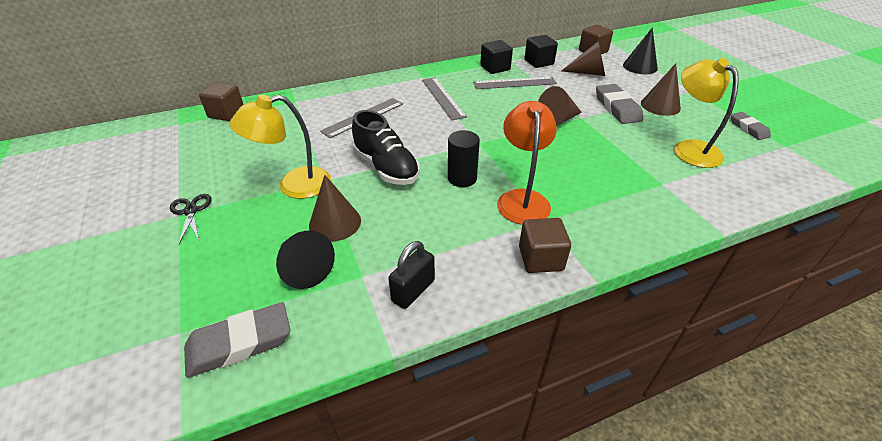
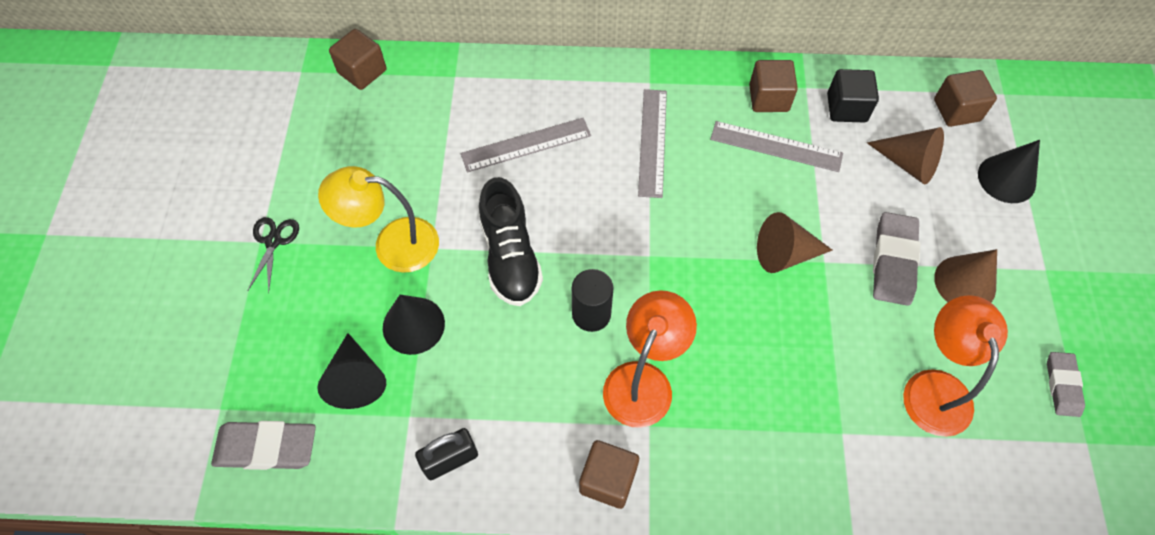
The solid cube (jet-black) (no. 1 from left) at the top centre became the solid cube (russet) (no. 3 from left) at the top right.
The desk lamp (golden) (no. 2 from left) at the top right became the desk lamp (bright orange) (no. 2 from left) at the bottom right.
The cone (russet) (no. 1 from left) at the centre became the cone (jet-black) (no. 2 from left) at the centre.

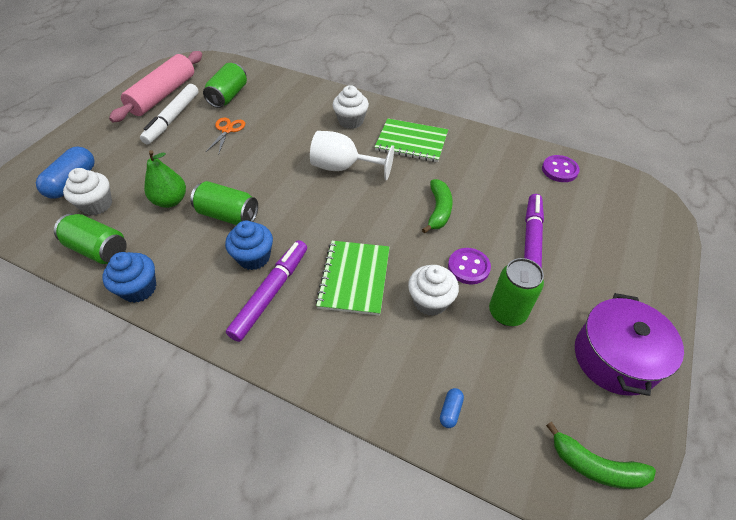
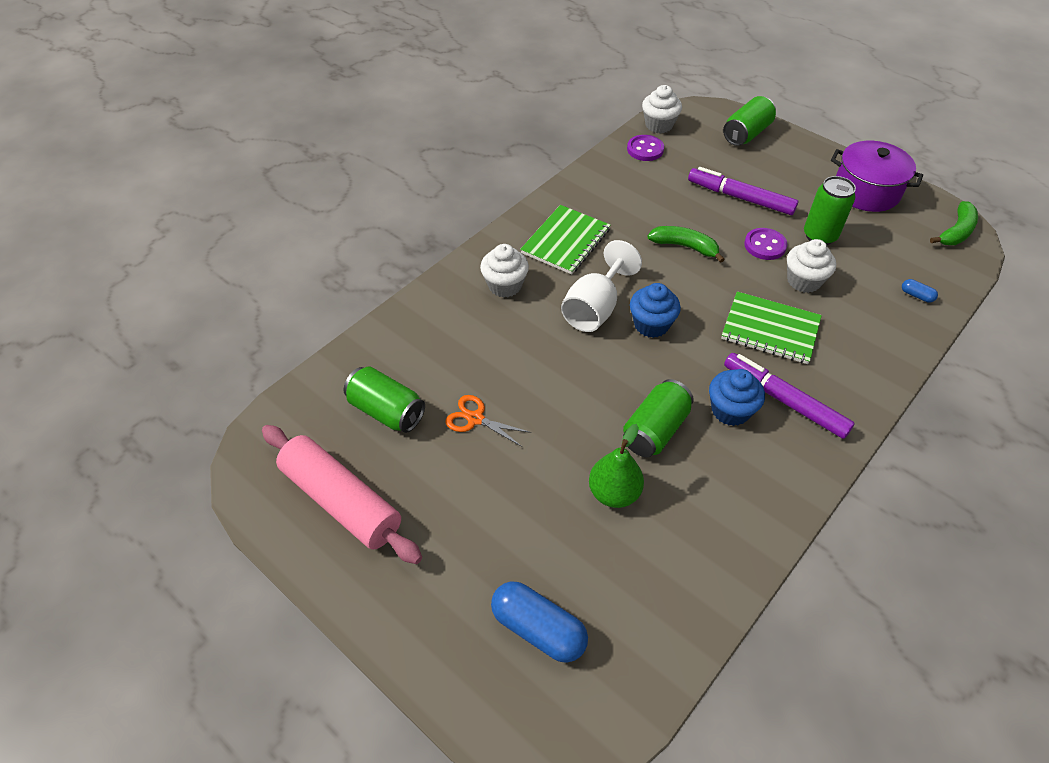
The marker (pure white) at the top left disappeared.
The cupcake (pure white) (no. 1 from left in the first image) moved from the middle left to the top centre.
The can (green) (no. 1 from left in the first image) moved from the middle left to the top right.
The cupcake (royal blue) (no. 1 from left) moved from the middle left to the centre.

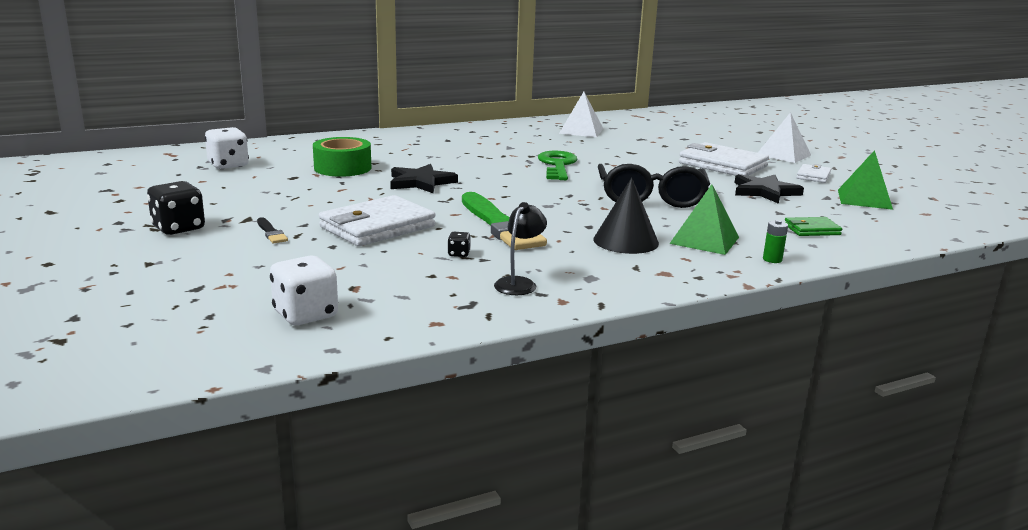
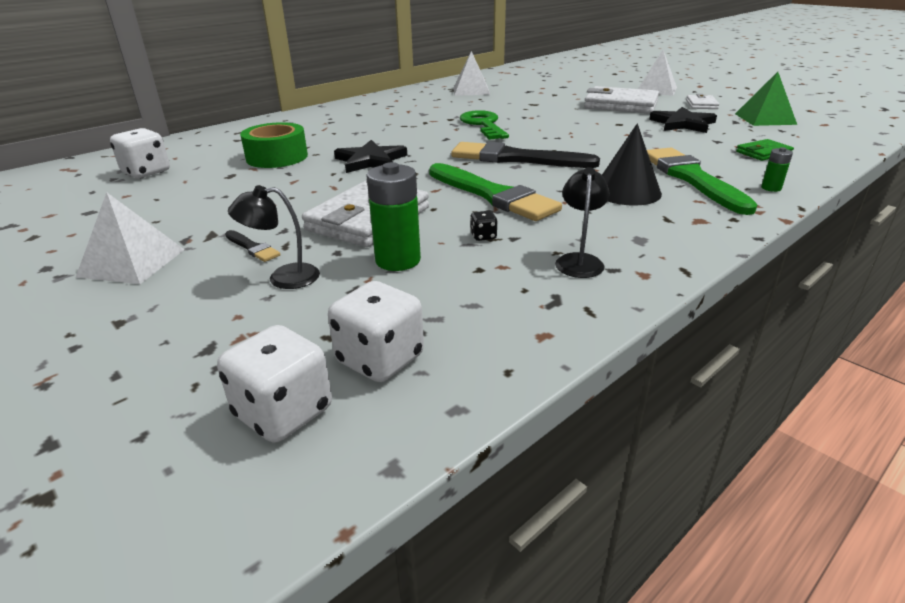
The eyeglasses (jet-black) at the centre disappeared.
The dice (jet-black) (no. 1 from left) at the middle left was replaced by the solid pyramid (pure white) (no. 1 from left) at the middle left.
The solid pyramid (green) (no. 1 from left) at the middle right was replaced by the brush (green) (no. 2 from left) at the top right.
The brush (jet-black) (no. 2 from left) at the top centre appeared.
The AA battery (green) (no. 1 from left) at the centre appeared.
The desk lamp (jet-black) (no. 1 from left) at the middle left appeared.
The dice (pure white) (no. 2 from left) at the middle left appeared.

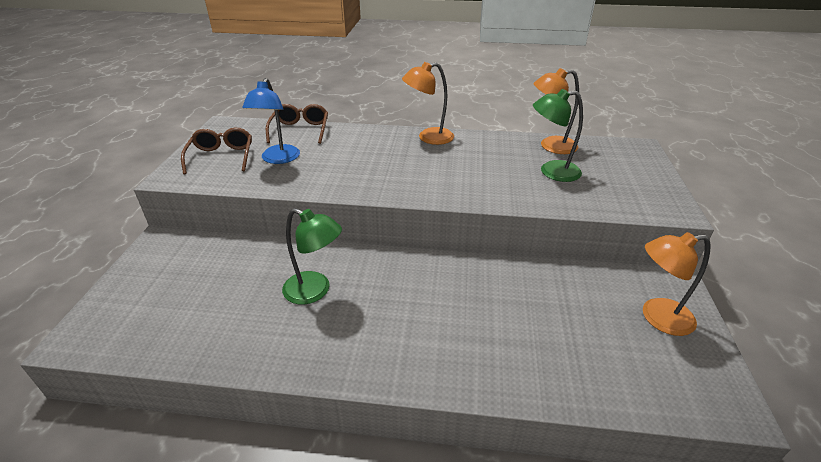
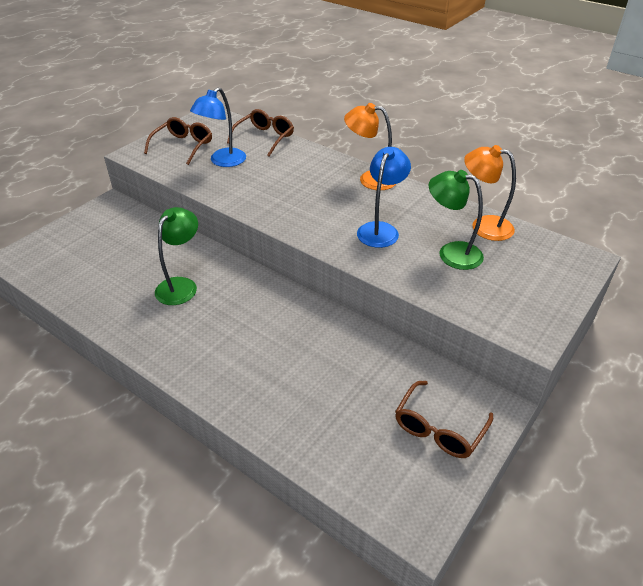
The desk lamp (green) (no. 1 from left) at the centre turned 120 degrees counterclockwise.
The desk lamp (bright orange) (no. 3 from left) at the middle right was replaced by the eyeglasses (russet) (no. 3 from left) at the bottom right.
The desk lamp (royal blue) (no. 2 from left) at the centre appeared.

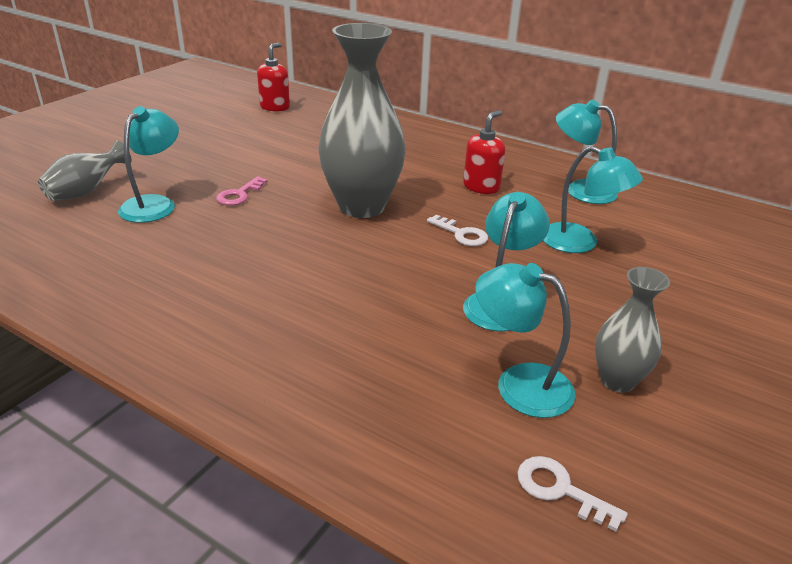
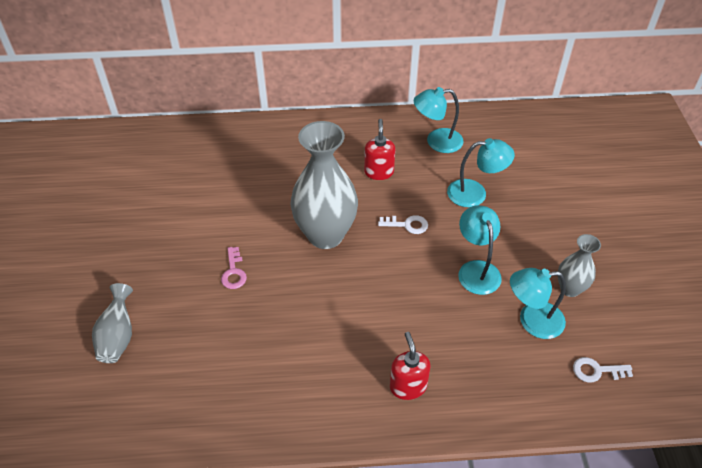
The soap pump (crimson) (no. 1 from left in the first image) moved from the top centre to the bottom centre.
The desk lamp (turquoise) (no. 1 from left) at the top left disappeared.

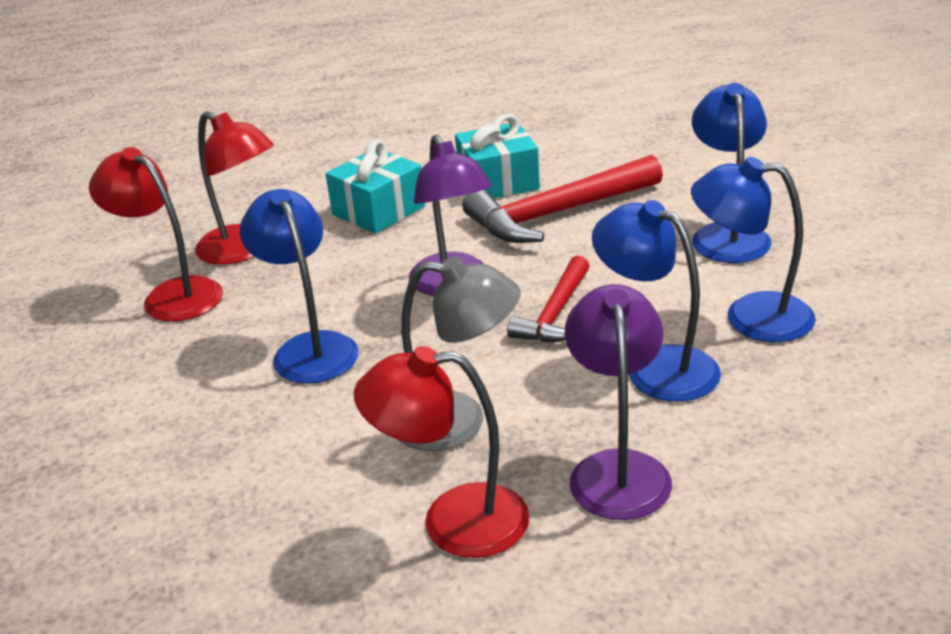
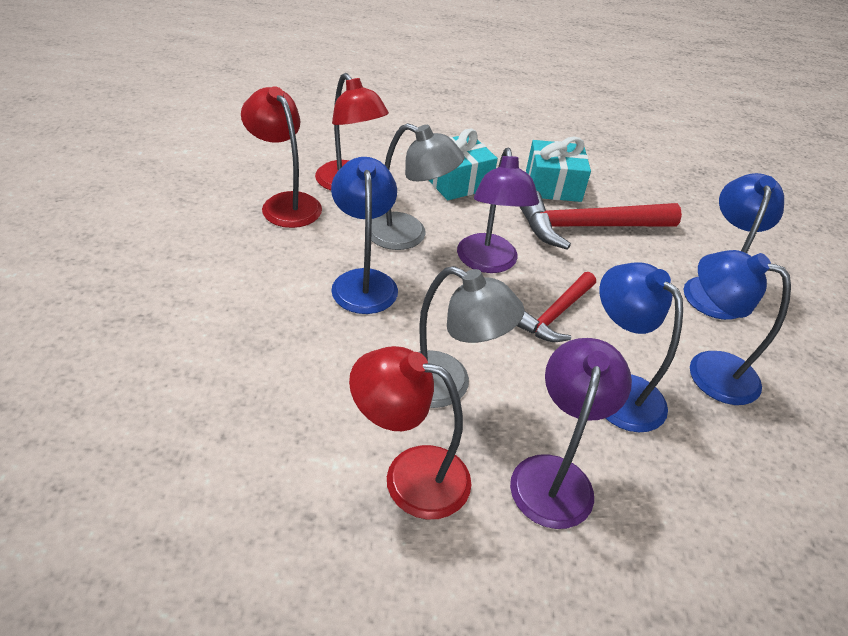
The desk lamp (ash-grey) (no. 1 from left) at the top centre appeared.

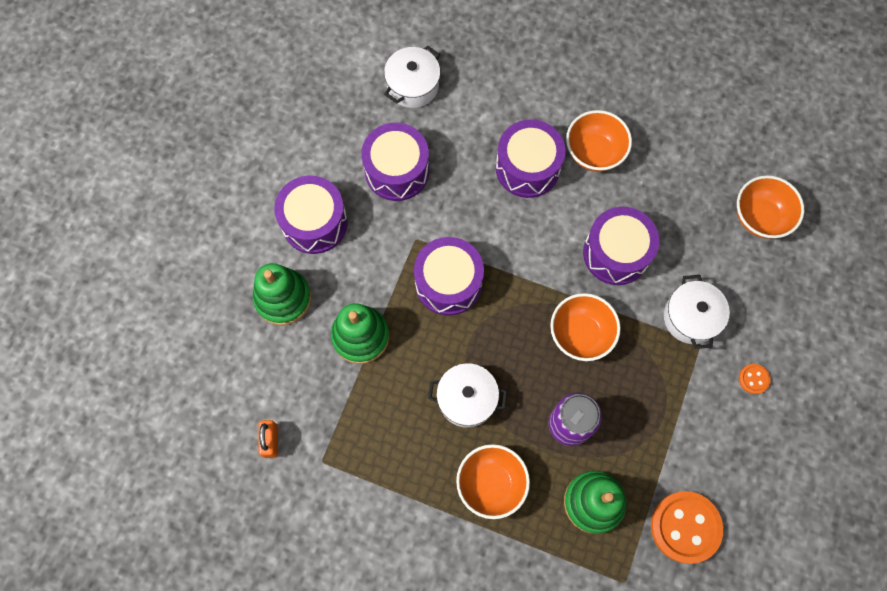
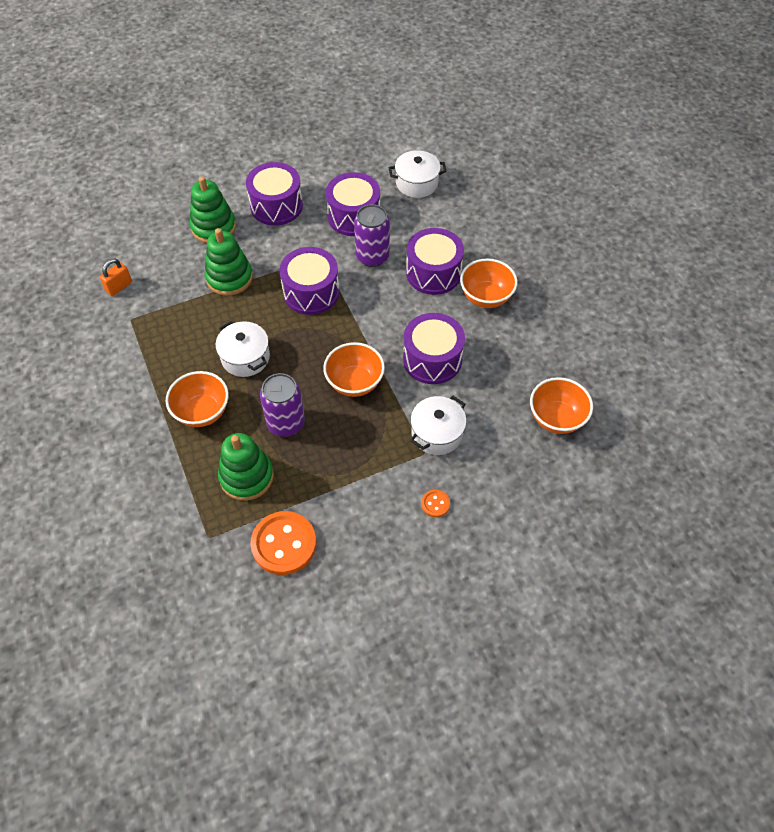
The can (royal purple) (no. 2 from left) at the top centre appeared.

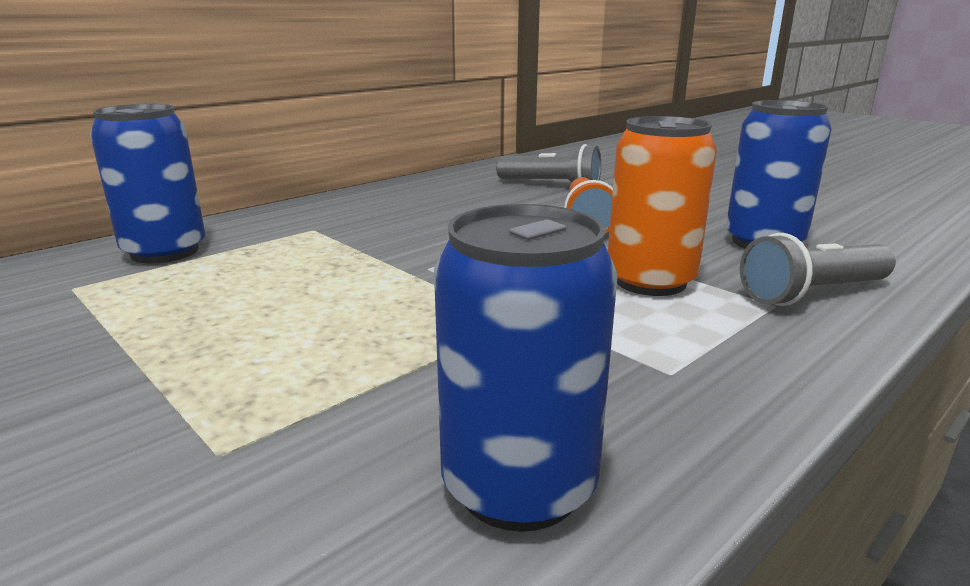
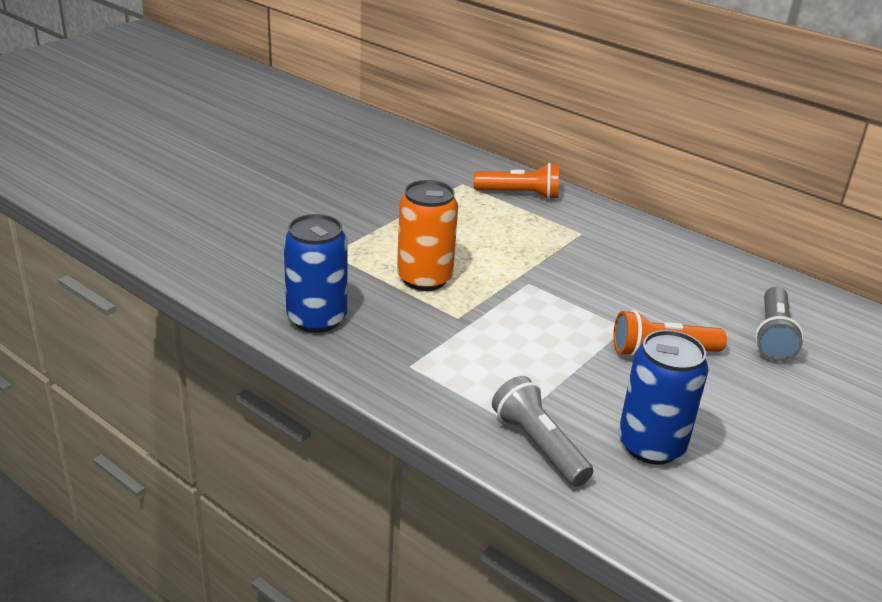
The can (royal blue) (no. 1 from left) at the top left was replaced by the flashlight (bright orange) (no. 1 from left) at the top centre.
The can (bright orange) moved from the middle right to the centre.

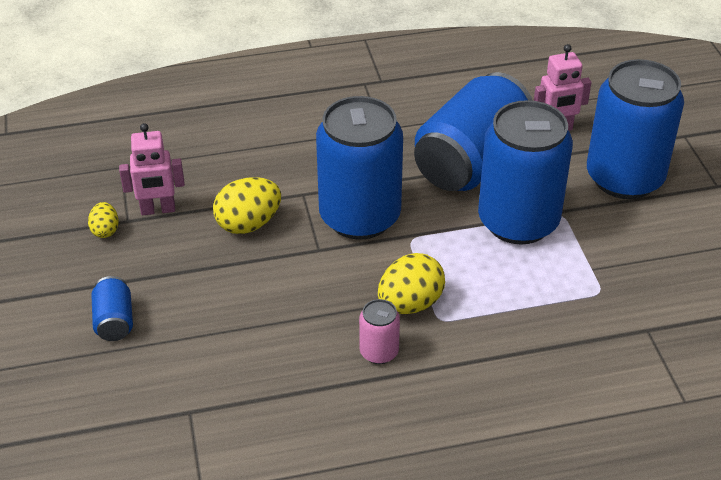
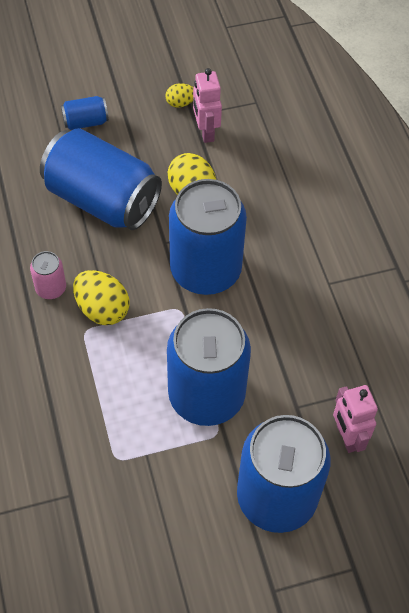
The can (royal blue) (no. 3 from left in the first image) moved from the top centre to the top left.

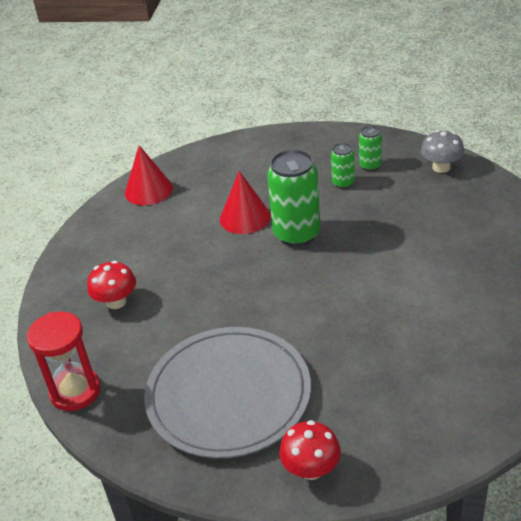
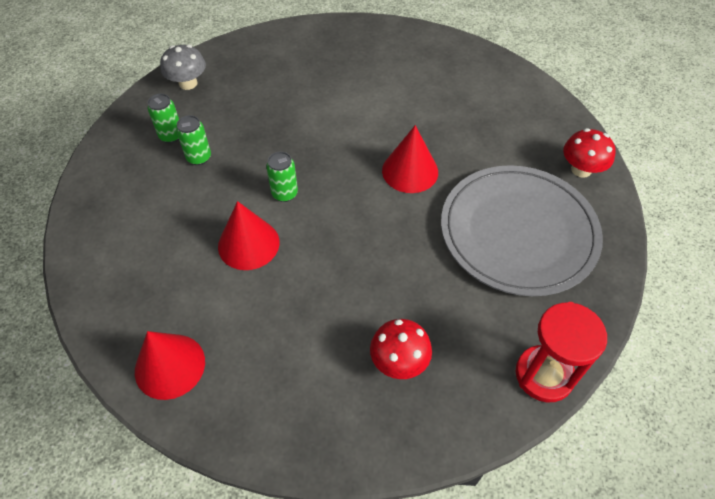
The can (green) (no. 1 from left in the first image) at the centre changed to 0.51 times the size.
The cone (crimson) (no. 3 from left) at the top centre appeared.

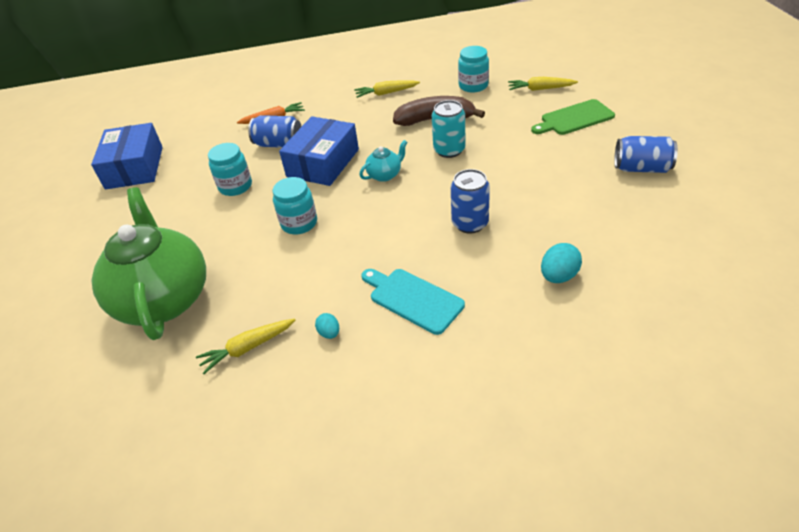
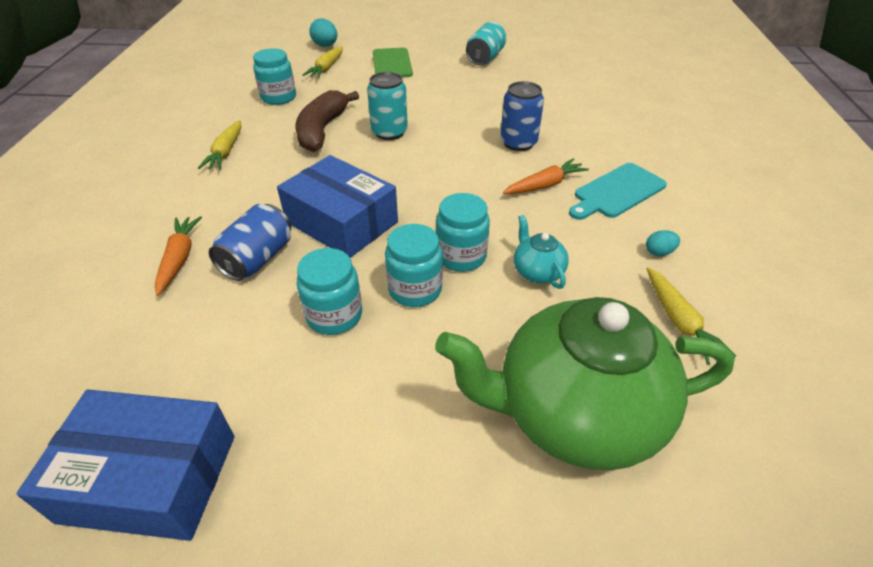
The can (royal blue) (no. 3 from left) at the top right became the can (turquoise) (no. 2 from left) at the top centre.
The teapot (turquoise) moved from the top centre to the centre.
The egg shape (turquoise) (no. 2 from left in the first image) moved from the middle right to the top centre.
The toy carrot (bright orange) (no. 2 from left) at the top centre appeared.
The jar (turquoise) (no. 3 from left) at the centre appeared.

